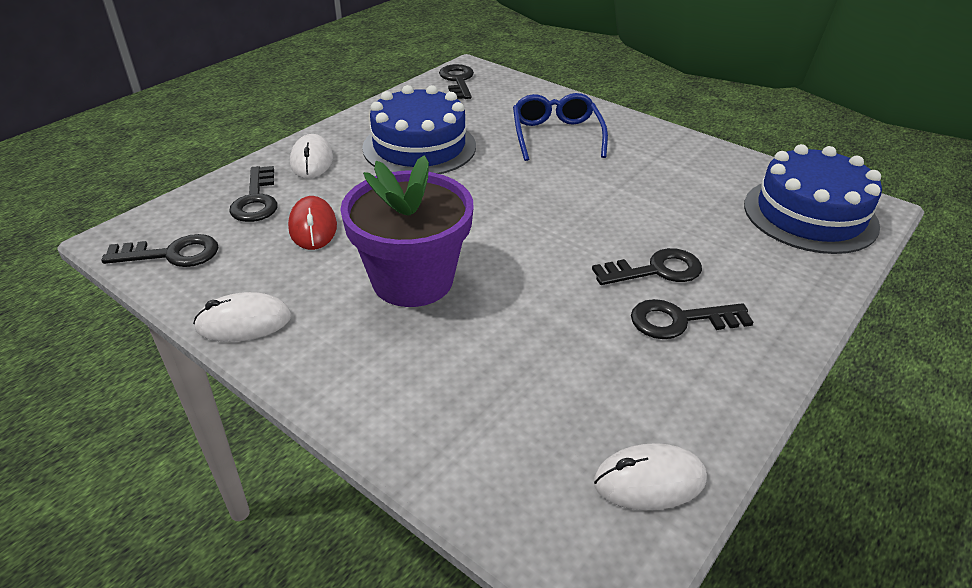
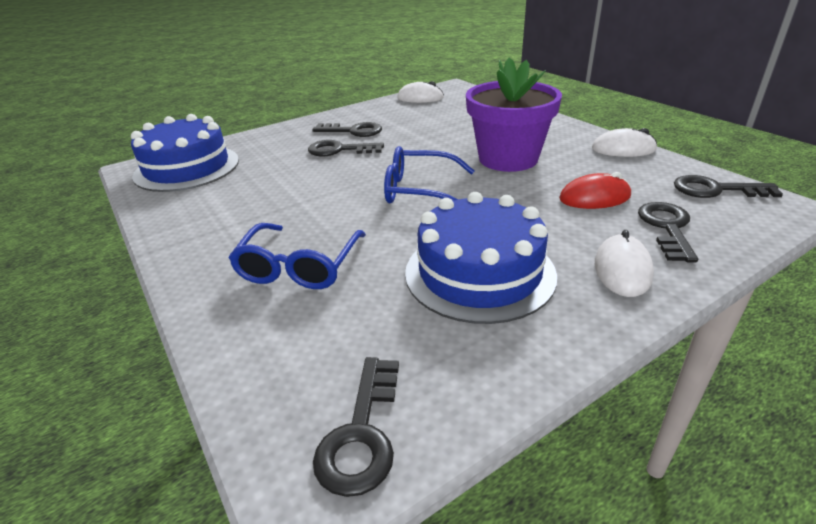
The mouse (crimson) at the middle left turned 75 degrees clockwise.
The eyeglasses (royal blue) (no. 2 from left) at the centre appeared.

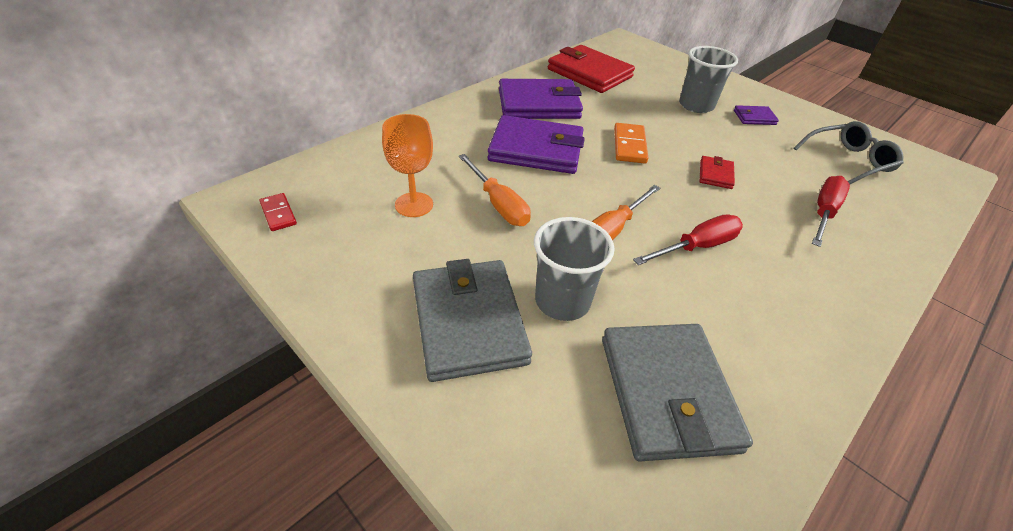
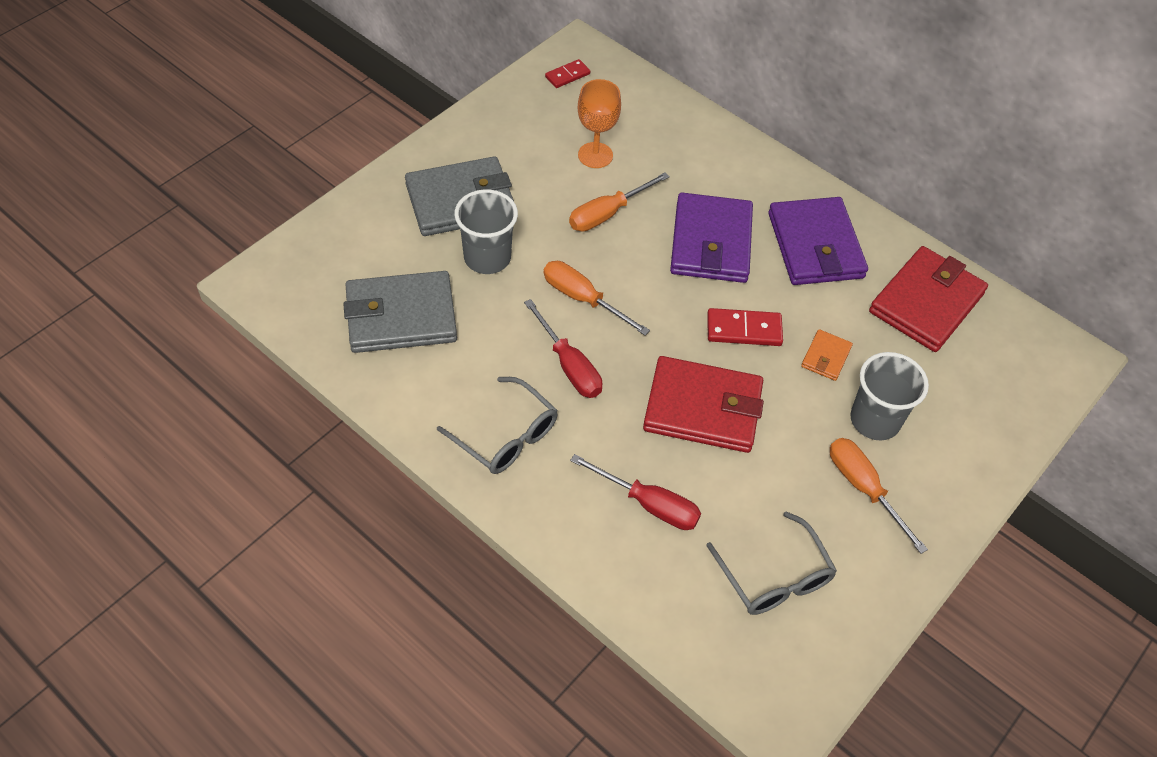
The card wallet (royal purple) (no. 3 from left) at the top right was replaced by the flat screwdriver (bright orange) (no. 3 from left) at the middle right.
The domino tile (bright orange) at the top centre became the domino tile (crimson) (no. 2 from left) at the centre.
The card wallet (crimson) (no. 2 from left in the first image) at the top right changed to 2.17 times the size.
The card wallet (bright orange) at the middle right appeared.
The eyeglasses (ash-grey) (no. 1 from left) at the centre appeared.

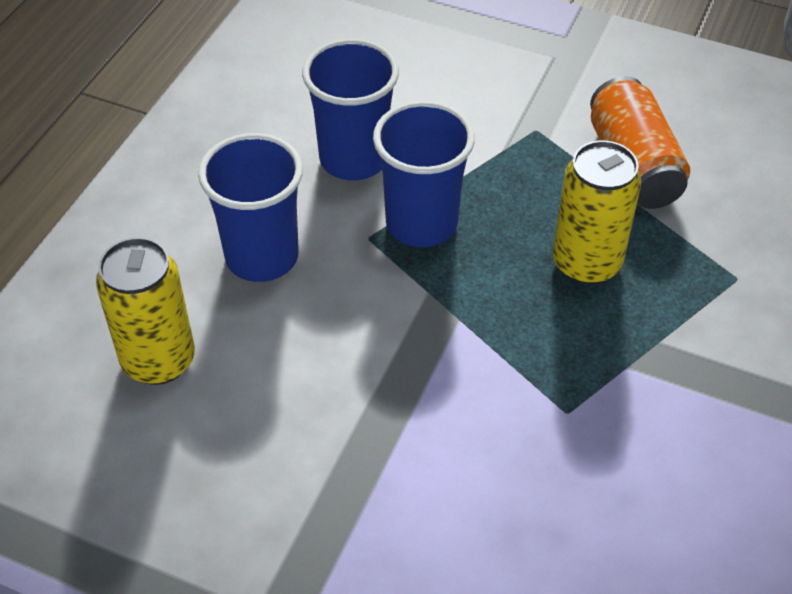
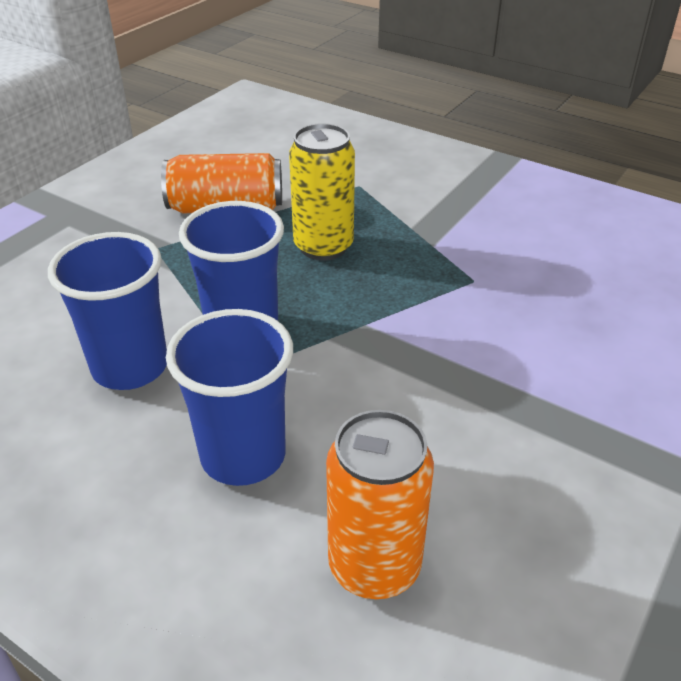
The can (golden) (no. 1 from left) at the middle left became the can (bright orange) (no. 2 from left) at the bottom centre.

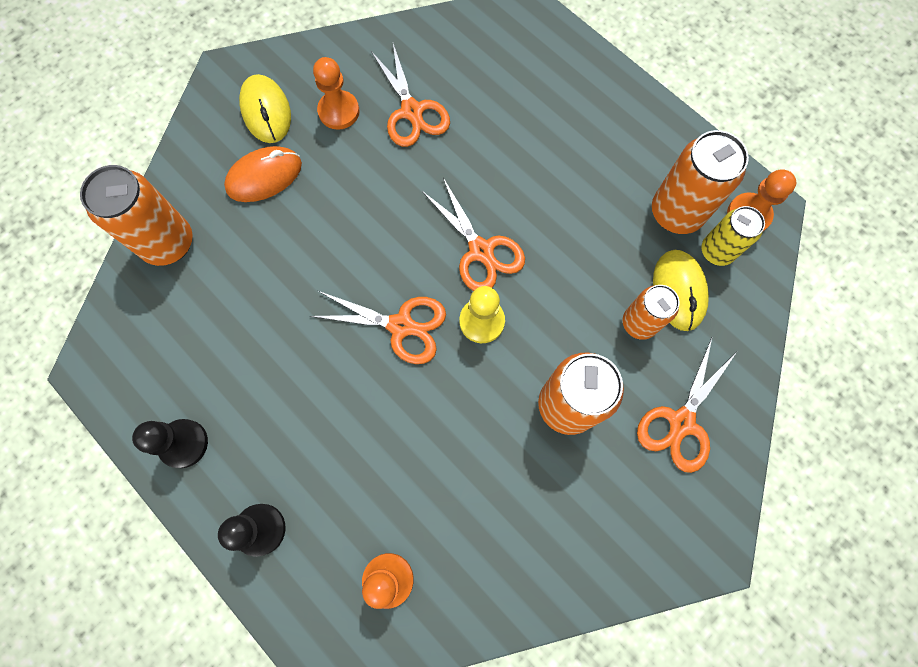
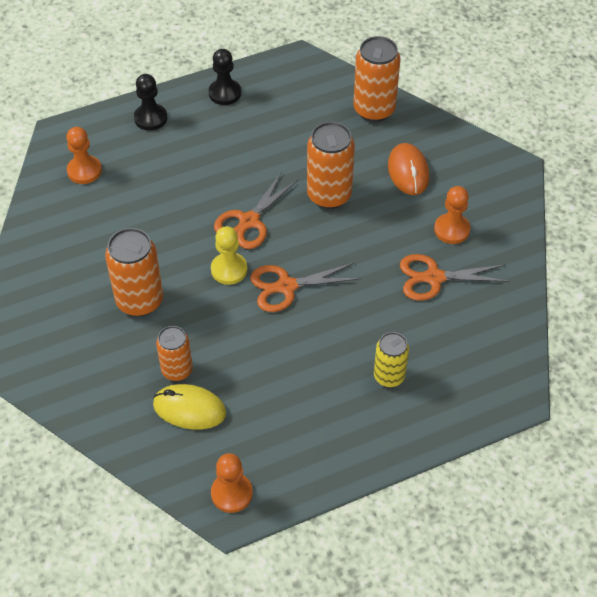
The mouse (golden) (no. 1 from left) at the top left disappeared.
The can (bright orange) (no. 4 from left in the first image) moved from the top right to the top centre.
The can (golden) moved from the middle right to the centre.
The scissors (bright orange) (no. 4 from left) at the middle right disappeared.

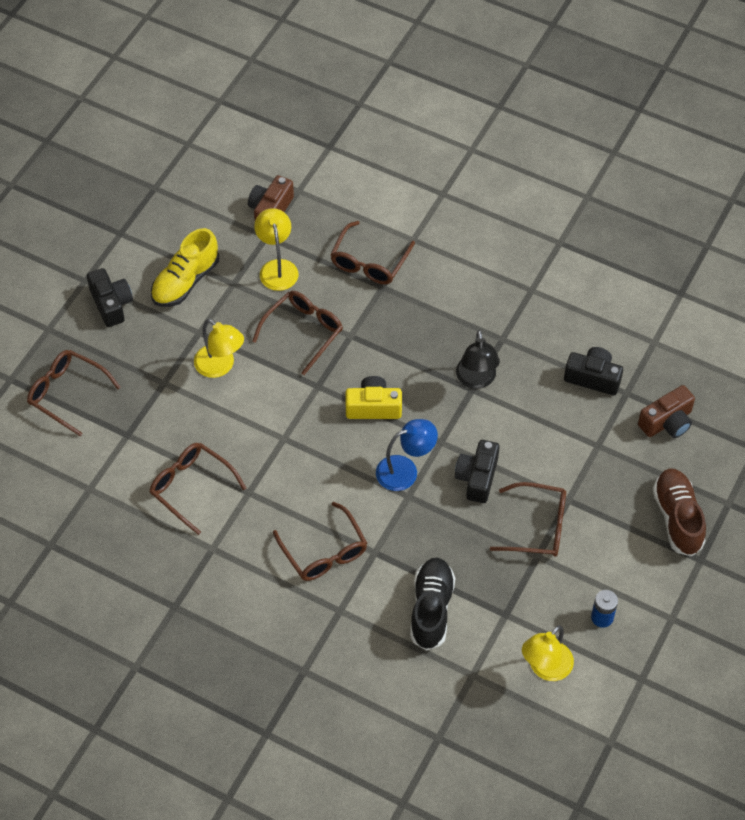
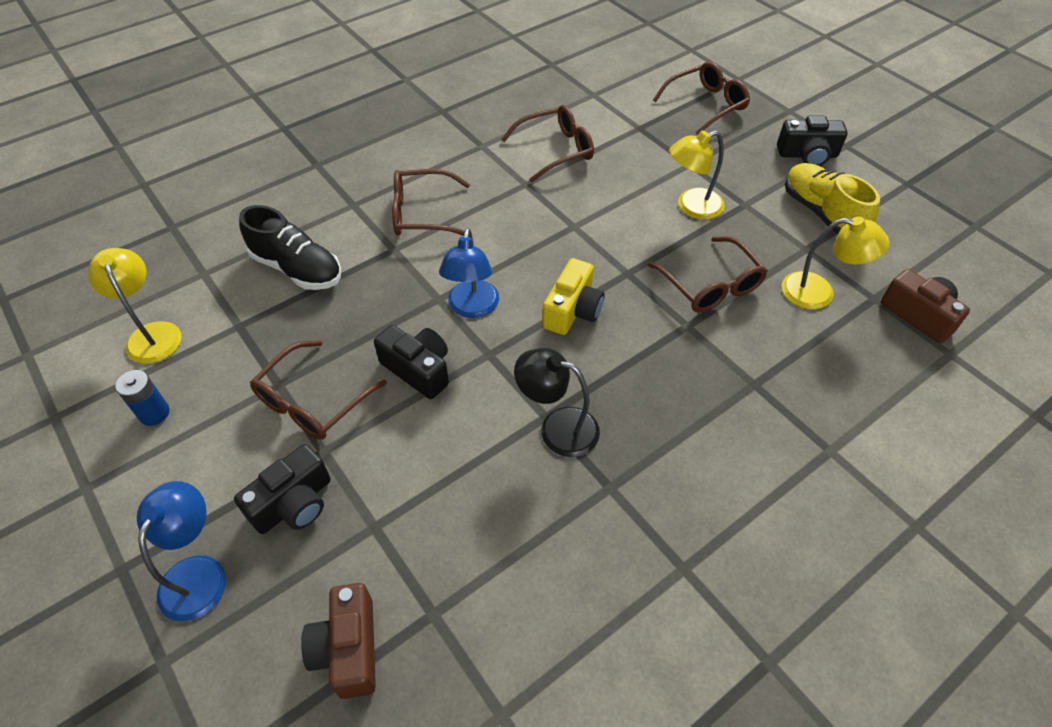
The eyeglasses (russet) (no. 5 from left) at the top centre disappeared.
The compact camera (jet-black) (no. 3 from left in the first image) moved from the middle right to the bottom left.
The shoe (russet) at the middle right was replaced by the desk lamp (royal blue) (no. 1 from left) at the bottom left.

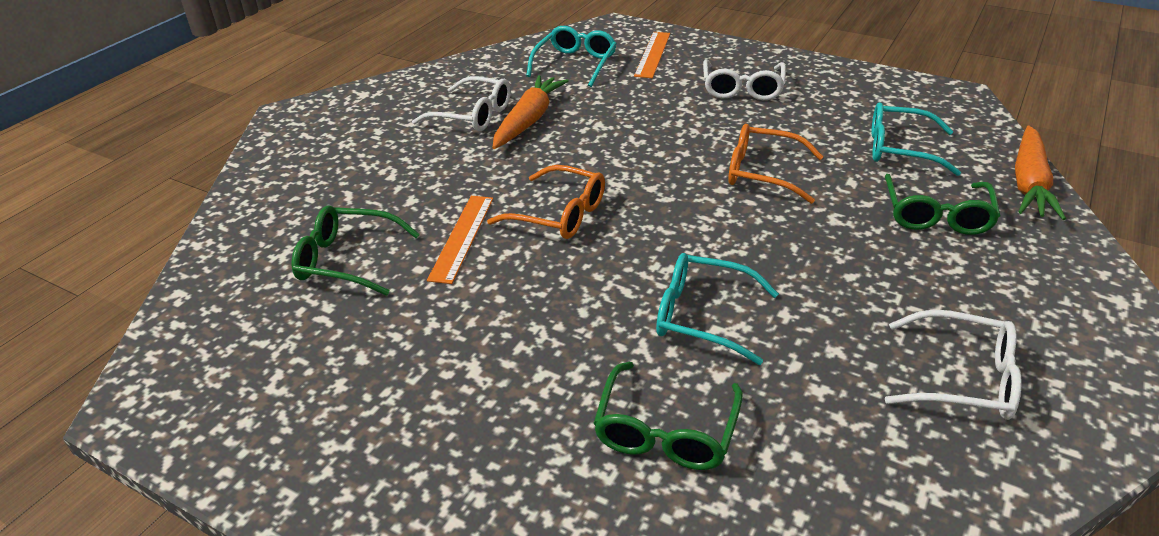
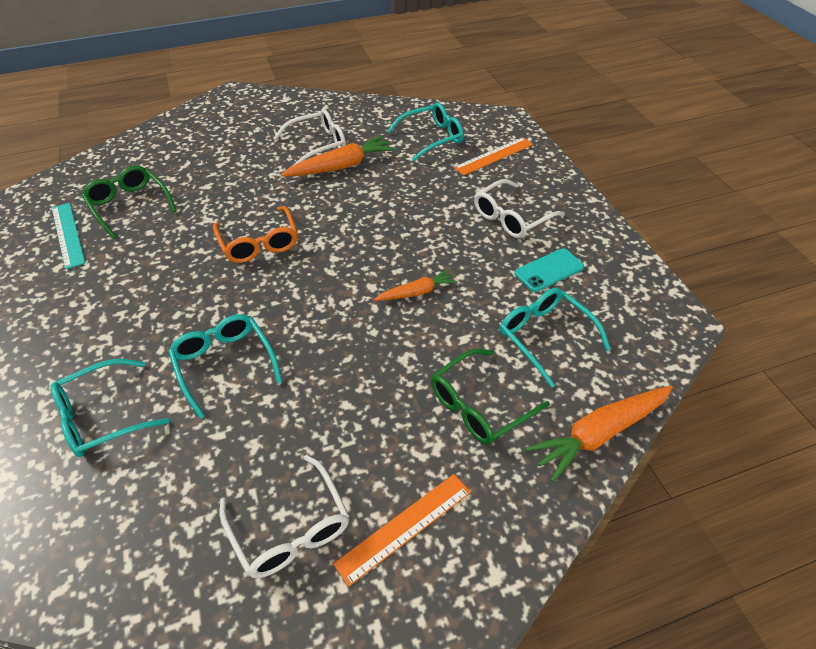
The eyeglasses (pure white) (no. 1 from left in the first image) at the top centre turned 90 degrees counterclockwise.
The eyeglasses (bright orange) (no. 2 from left) at the top right was replaced by the toy carrot (bright orange) (no. 2 from left) at the centre.
The straightedge (bright orange) (no. 1 from left) moved from the centre to the bottom centre.
The eyeglasses (green) (no. 2 from left) at the bottom centre became the eyeglasses (turquoise) (no. 1 from left) at the middle left.
The straightedge (turquoise) at the middle left appeared.
The mobile phone (turquoise) at the middle right appeared.

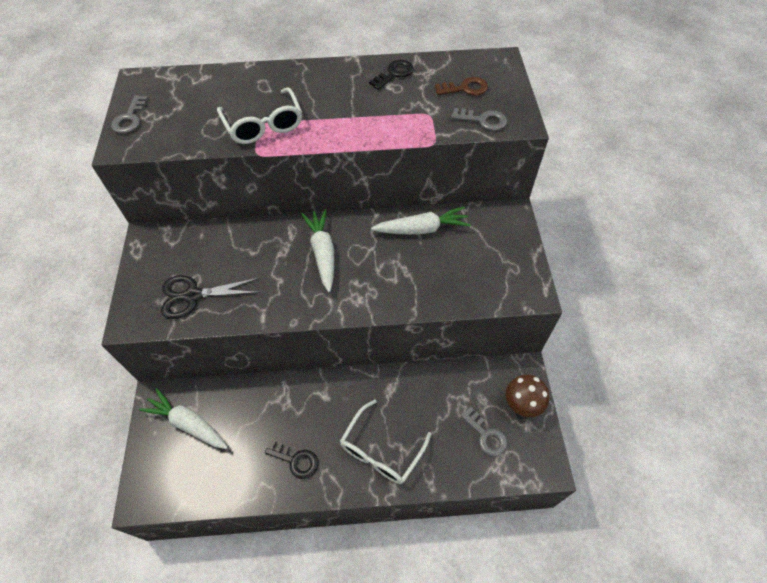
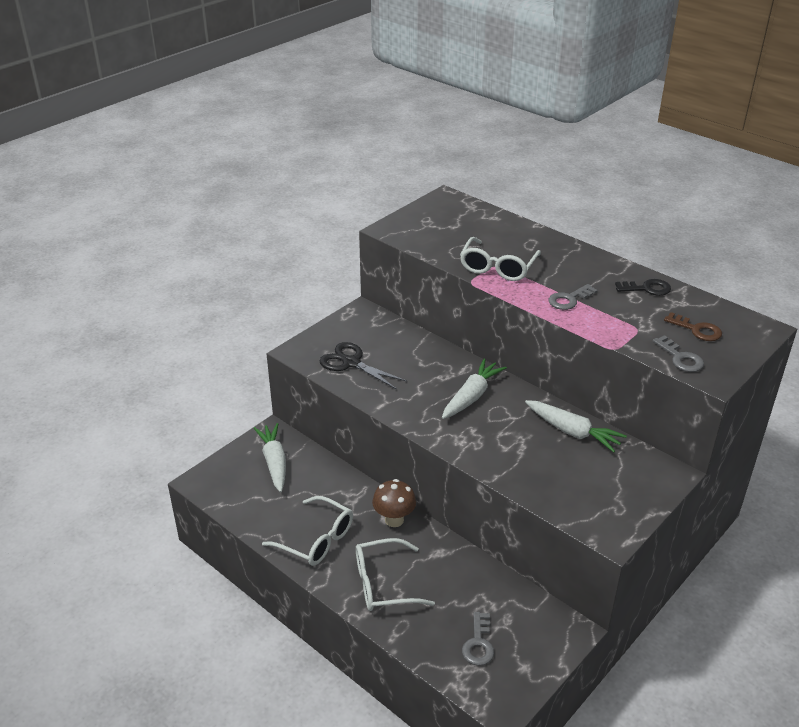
The latchkey (ash-grey) (no. 1 from left in the first image) moved from the top left to the middle right.
The fungus (russet) moved from the bottom right to the bottom centre.
The latchkey (jet-black) (no. 1 from left) at the bottom centre was replaced by the eyeglasses (pure white) (no. 1 from left) at the bottom centre.

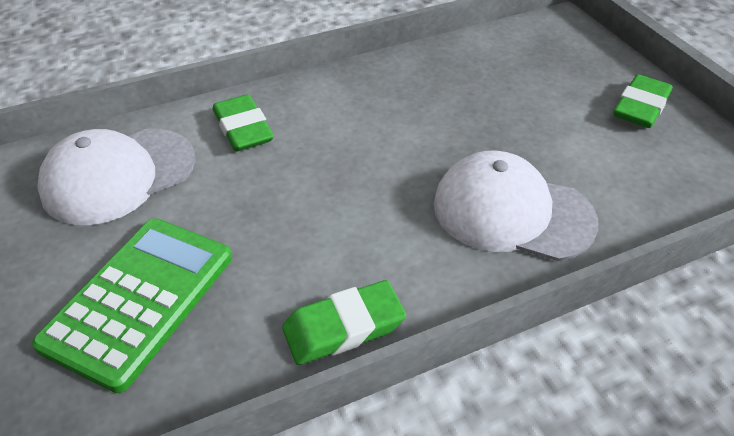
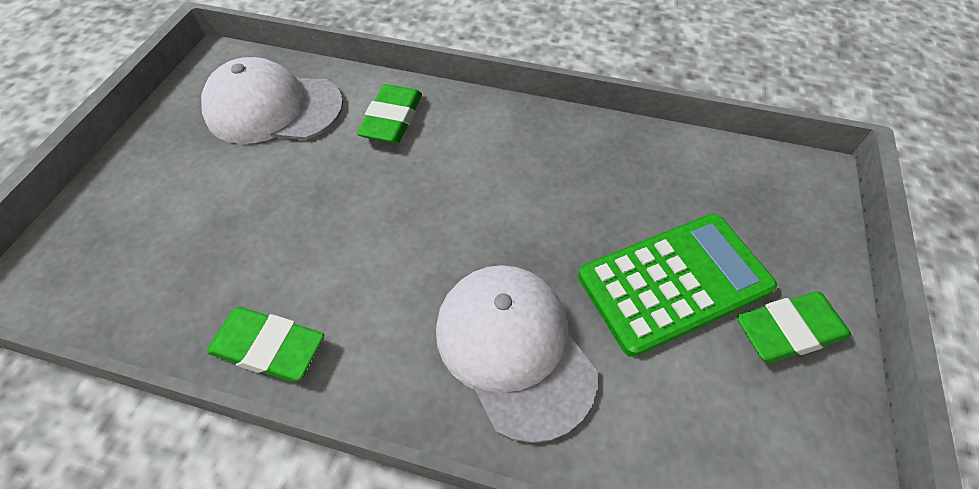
The calculator (green) moved from the bottom left to the middle right.

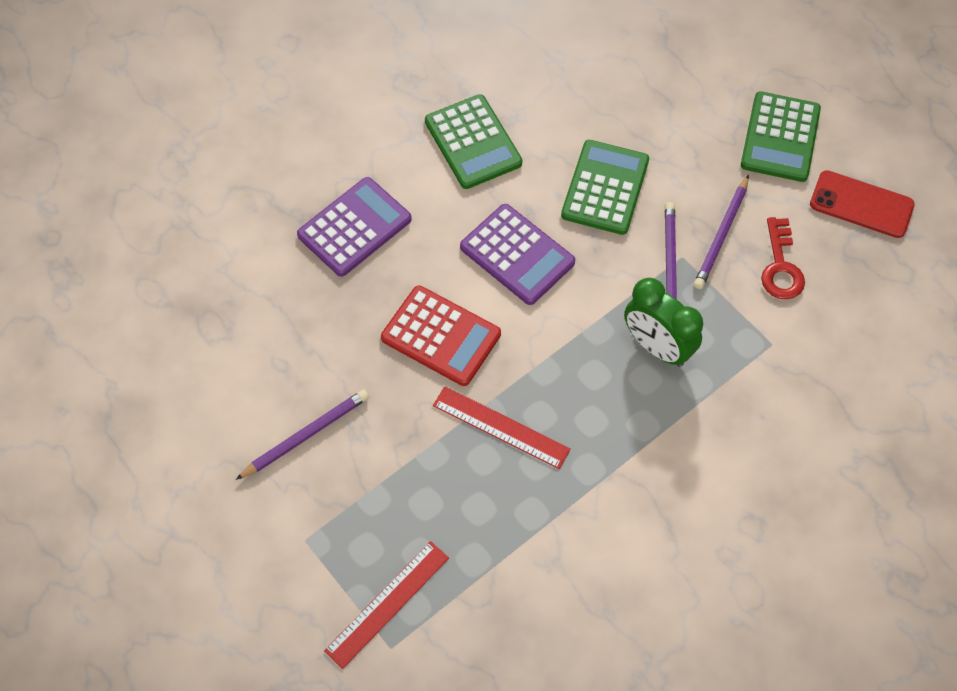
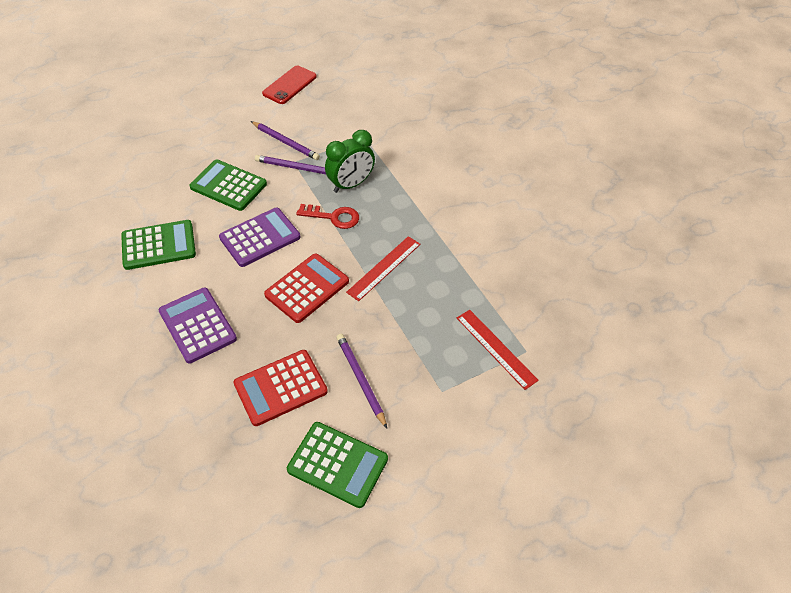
The calculator (green) (no. 3 from left) moved from the top right to the bottom centre.
The latchkey (crimson) moved from the middle right to the centre.
The calculator (crimson) (no. 1 from left) at the centre appeared.

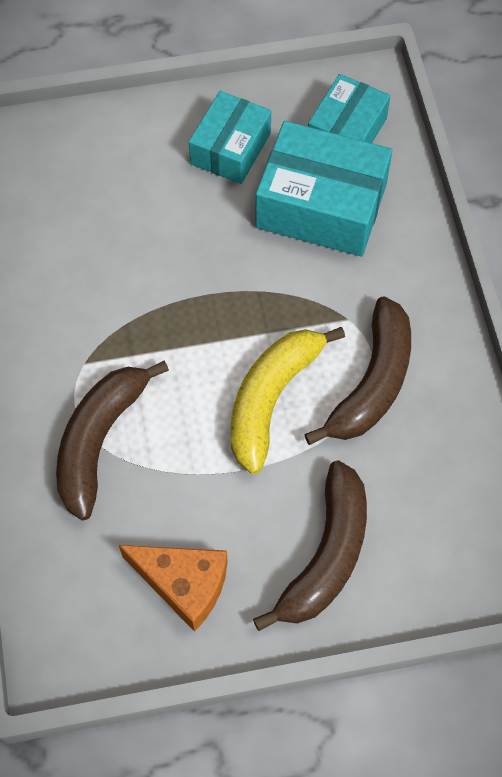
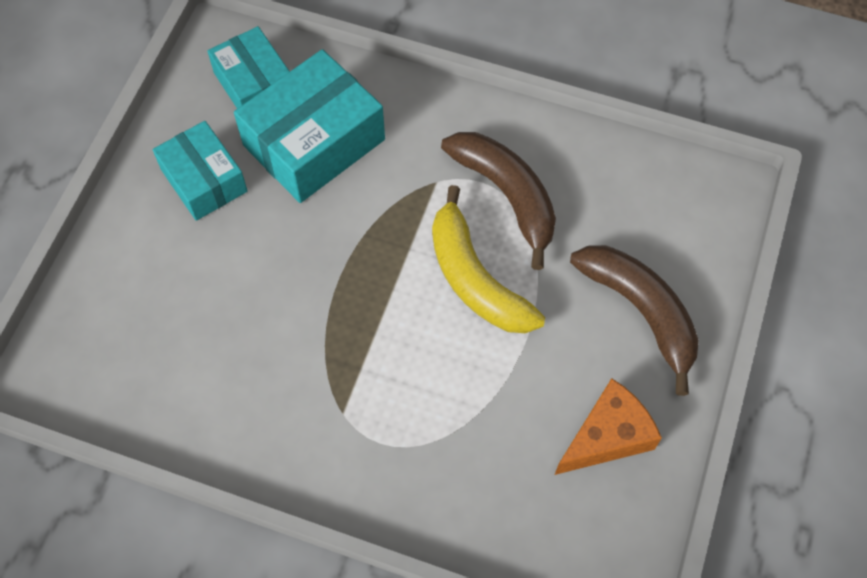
The toy banana (russet) (no. 1 from left) at the middle left disappeared.

